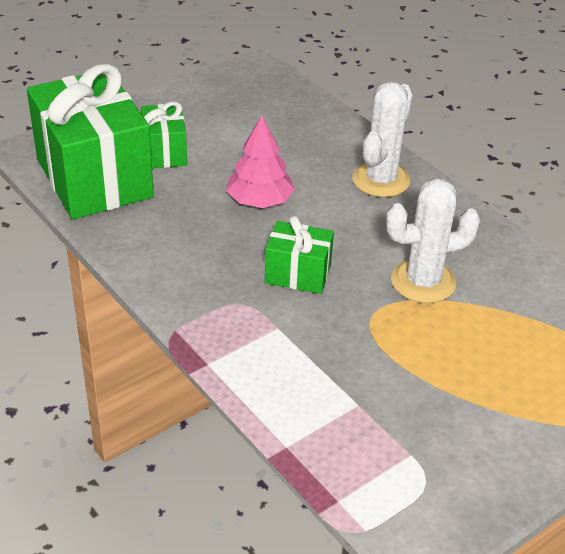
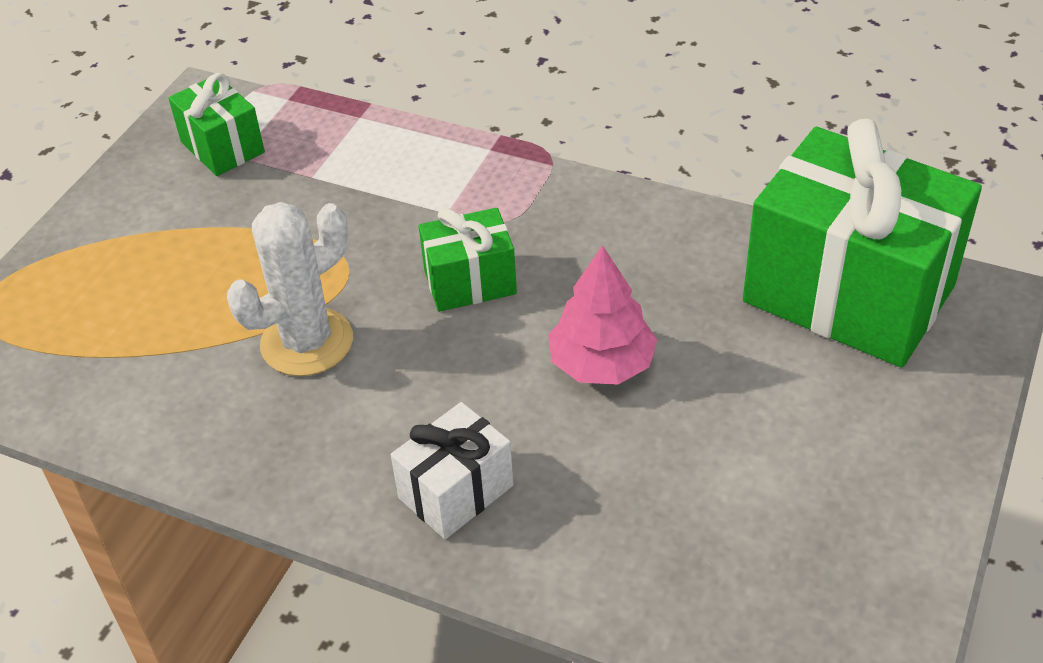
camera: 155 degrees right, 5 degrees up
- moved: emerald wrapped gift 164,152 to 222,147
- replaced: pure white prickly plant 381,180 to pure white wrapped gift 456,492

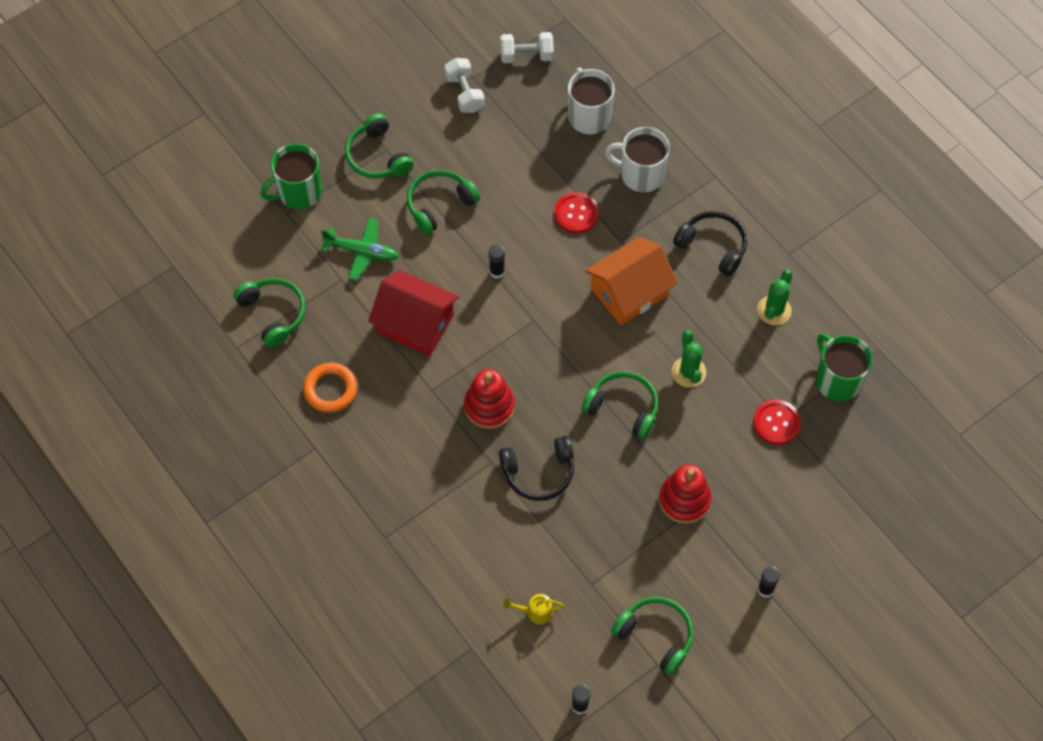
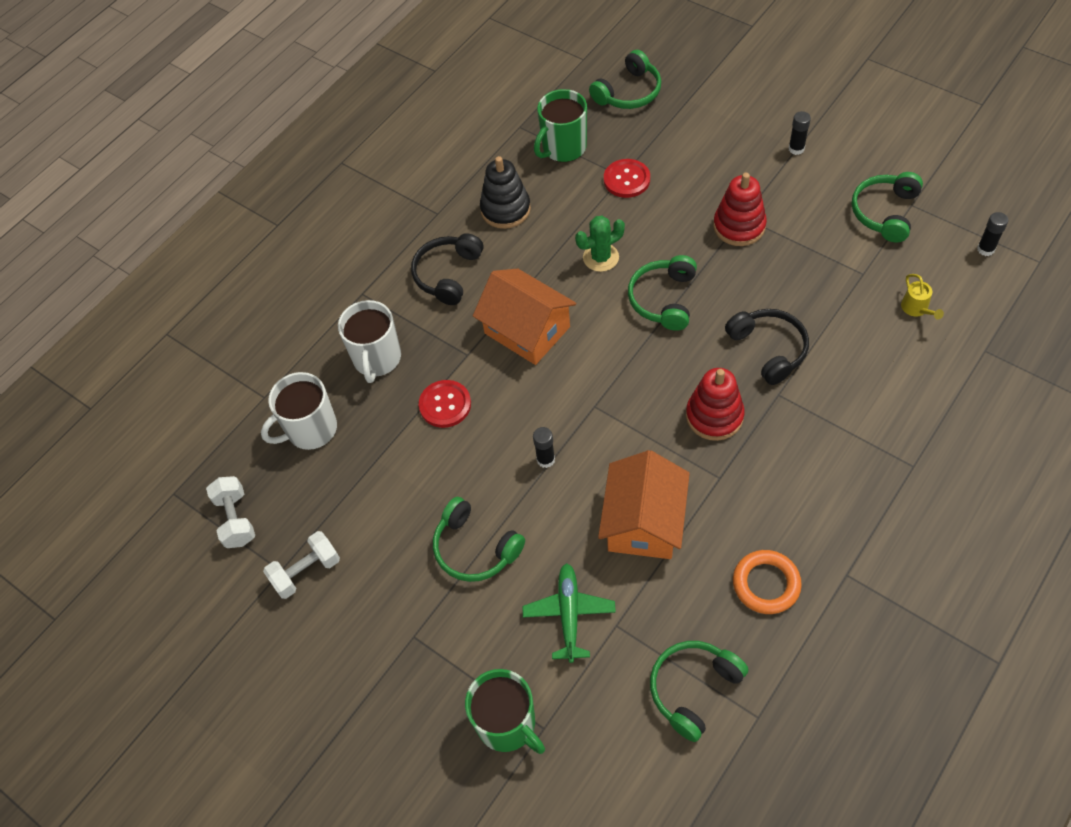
camera: 100 degrees left, 5 degrees down
- replaced: emerald prickly plant 774,310 to ebony ring stacker 505,209
- moved: emerald over-ear headphones 377,156 to 628,92
- recoloured: crimson cottage 415,323 to orange cottage 644,522

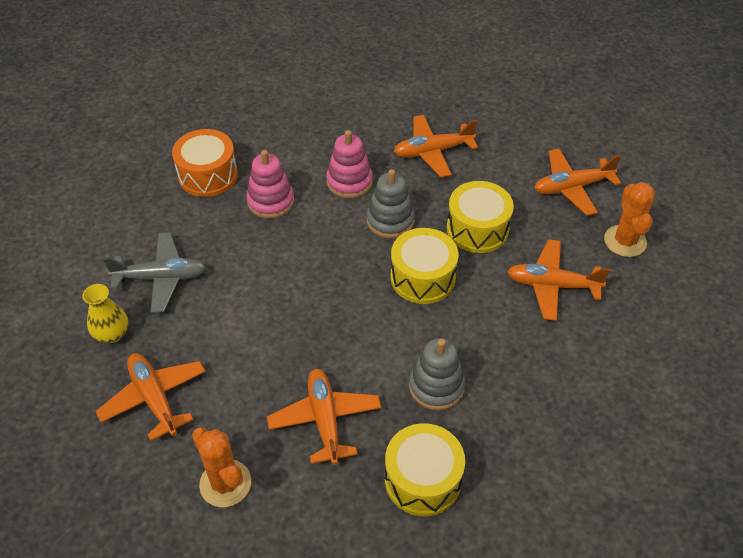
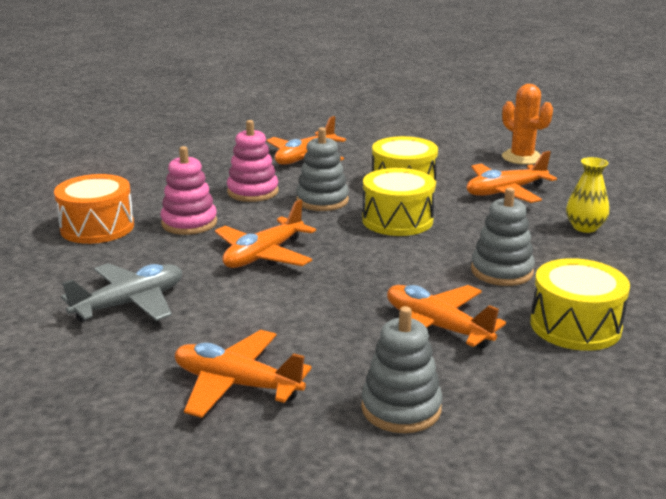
camera: 35 degrees left, 25 degrees down
- moved: orange aeroplane 572,187 to 264,255
- replaced: orange prickly plant 225,483 to ash-grey ring stacker 401,408
- moved: golden tall vase 112,334 to 585,227

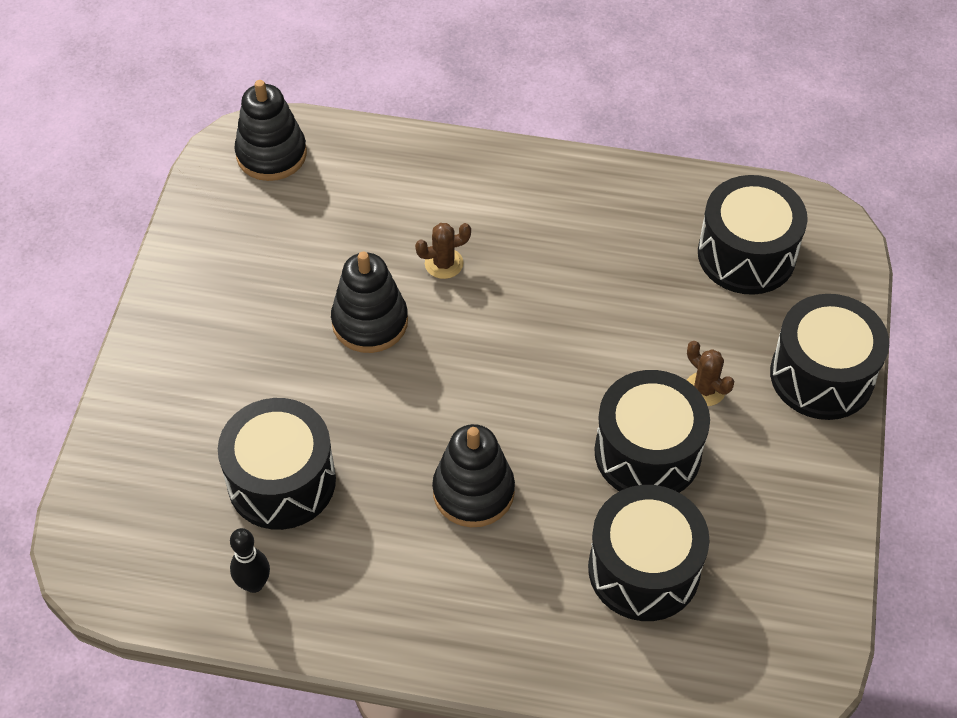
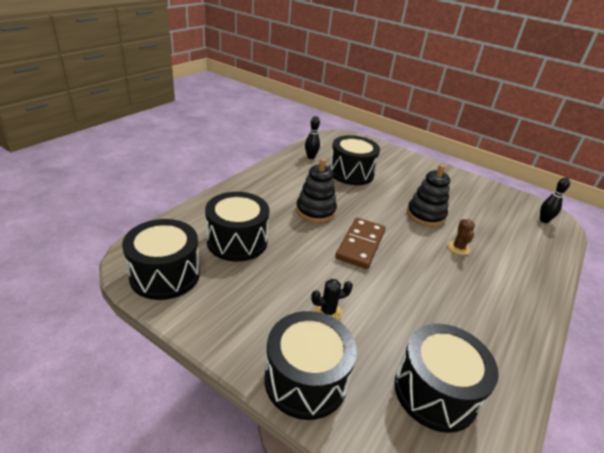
camera: 110 degrees right, 20 degrees down
- moved: ebony drum 647,453 to 165,275
- recoloured: russet prickly plant 705,389 to ebony prickly plant 328,311
- added: russet domino piece 360,245
- replaced: ebony ring stacker 271,154 to ebony skittle 544,220

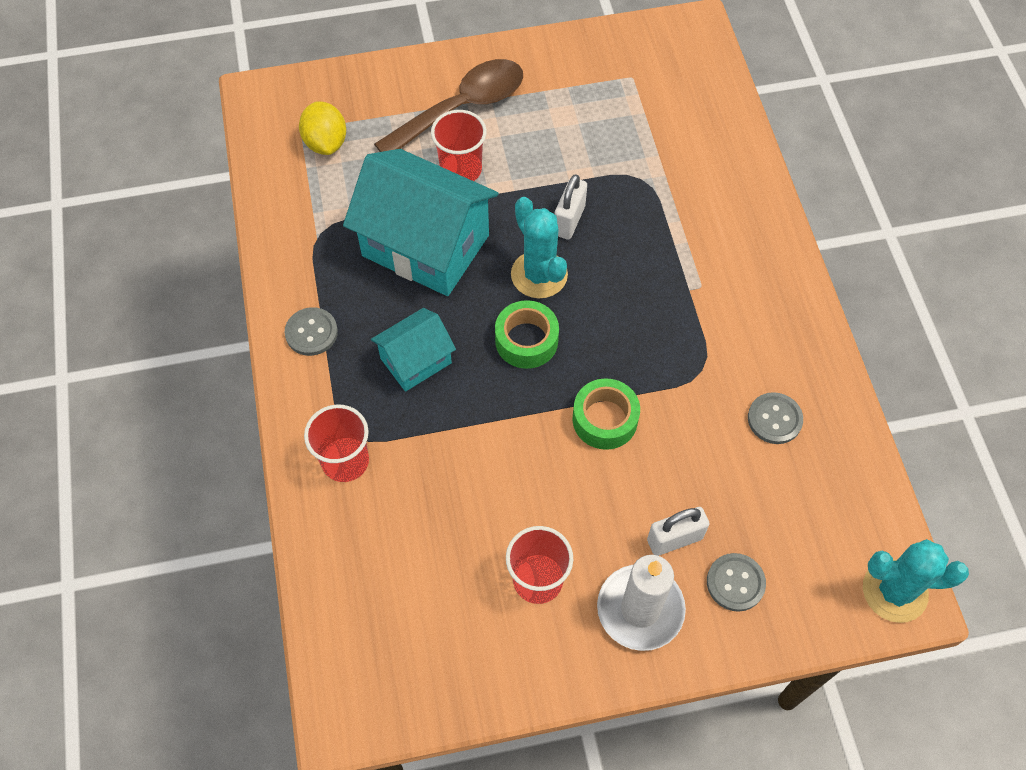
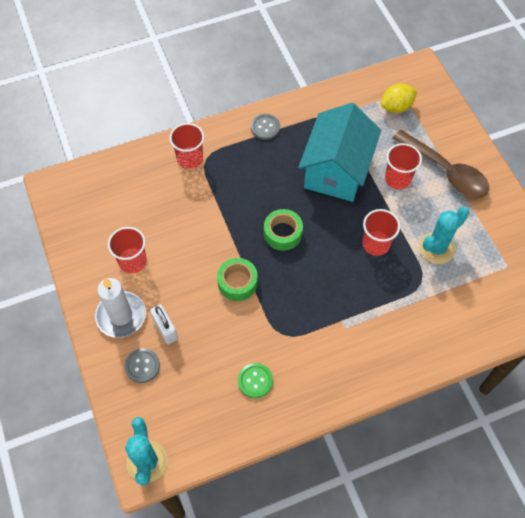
camera: 80 degrees right, 0 degrees up
- recoloured: ash-grey shirt button 774,419 to emerald shirt button 255,381
- replaced: pure white padlock 569,220 to crimson tumbler 376,244
- moved: aqua prickly plant 539,275 to 436,248
- removed: aqua cottage 415,360

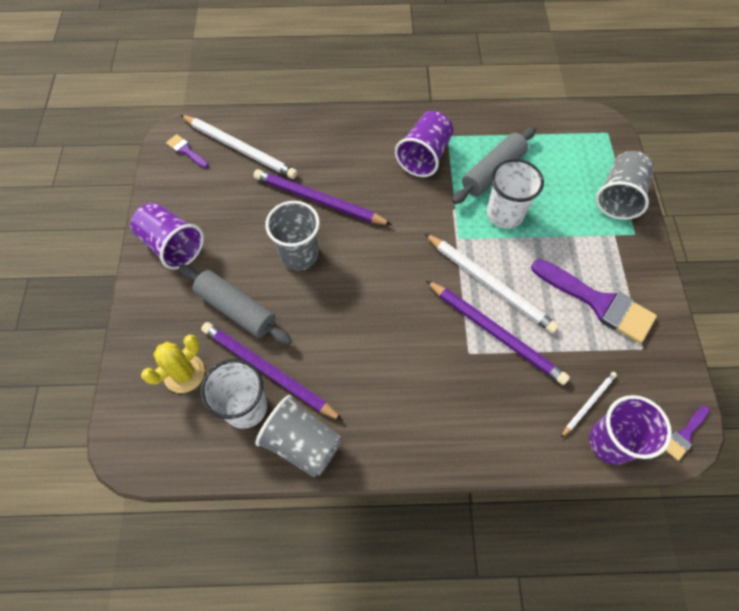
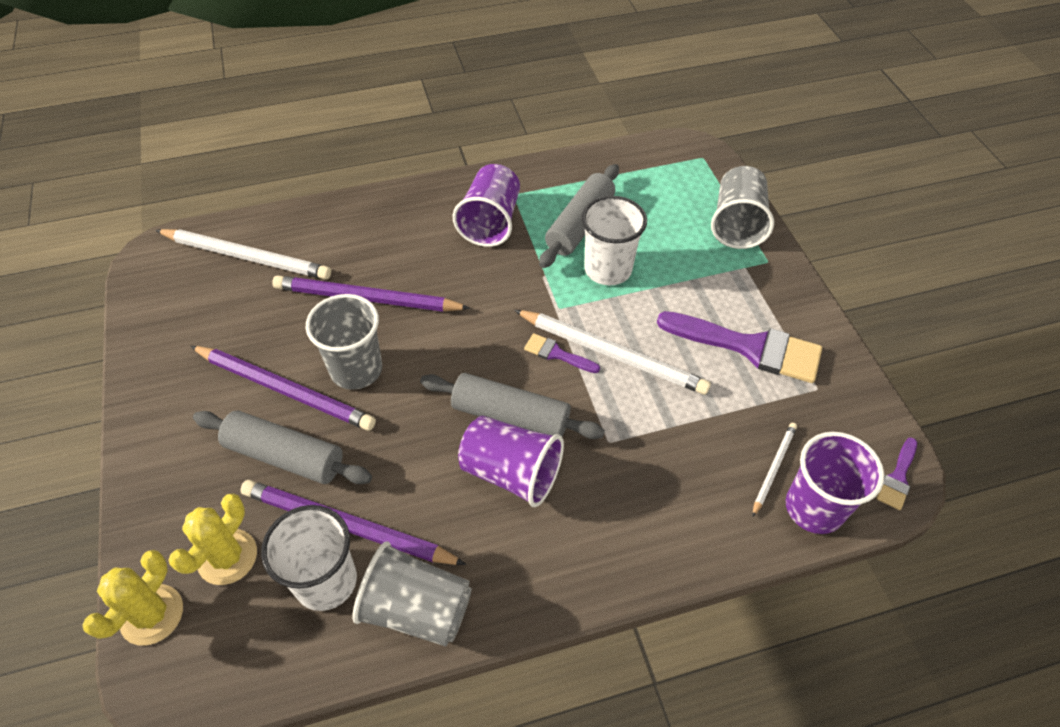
camera: 15 degrees left, 10 degrees down
- added: golden prickly plant 152,615
- moved: royal purple wooden pencil 496,333 to 285,389
- added: ash-grey dough roller 510,416
- moved: royal purple tumbler 172,245 to 511,473
- moved: royal purple paint brush 186,151 to 557,354

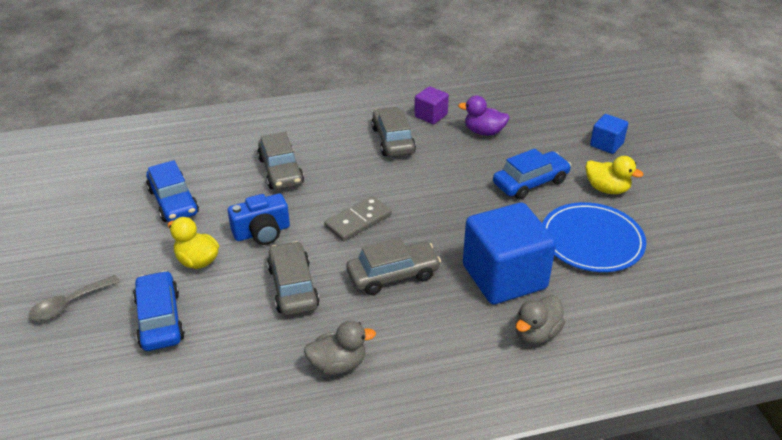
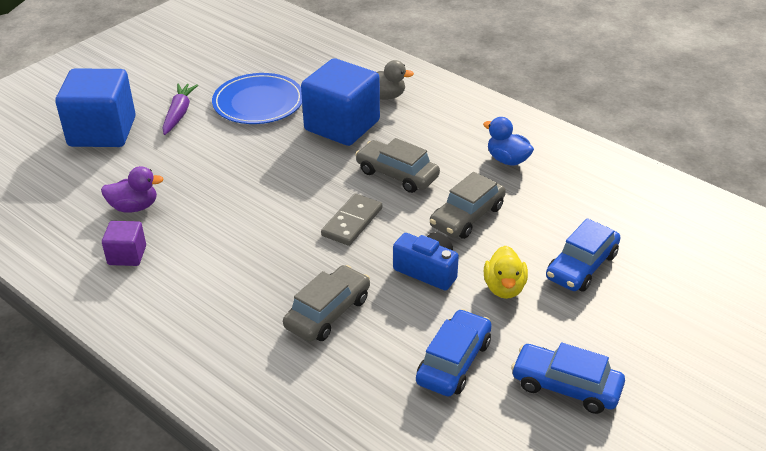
camera: 125 degrees left, 0 degrees up
- resized: cobalt solid cube 606,144 = 102,132 x2.05
- turned: royal purple toy duck 484,132 = 134,207 75 degrees counterclockwise
- replaced: golden toy duck 607,189 to royal purple root vegetable 179,113
- turned: ash-grey domino piece 358,221 = 352,222 75 degrees counterclockwise
- recoloured: ash-grey toy duck 338,364 to cobalt toy duck 507,160
- moved: cobalt car 530,182 to 566,386
- removed: ash-grey teaspoon 69,304
- removed: ash-grey car 393,140

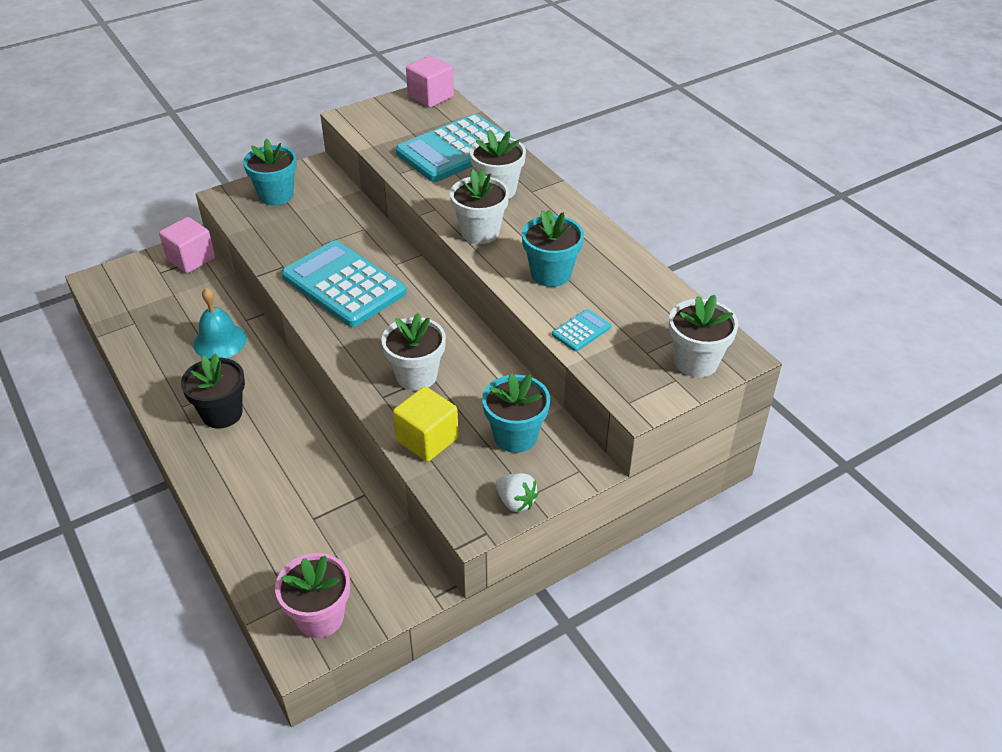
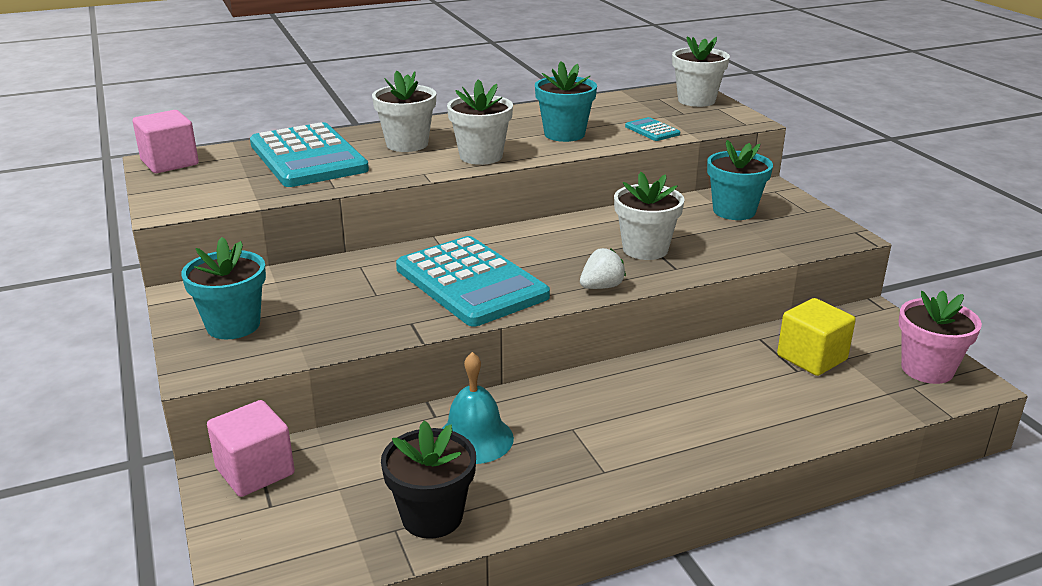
camera: 80 degrees left, 15 degrees down
- moved: ebony flower pot 222,413 to 432,516
- turned: aqua calculator 343,285 = 471,282 90 degrees counterclockwise
- moved: pure white toy strawberry 515,502 to 601,287
- moved: golden solid cube 427,439 to 811,358

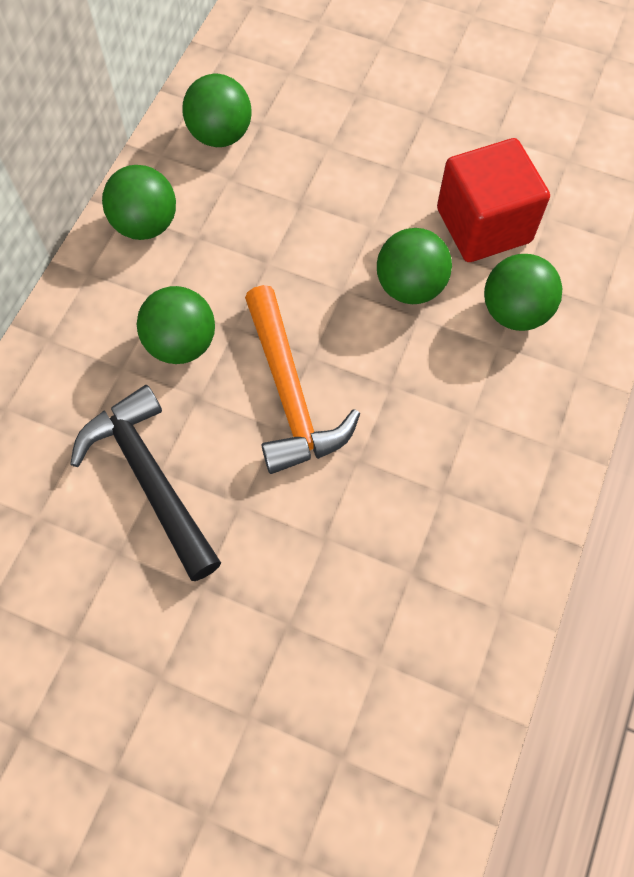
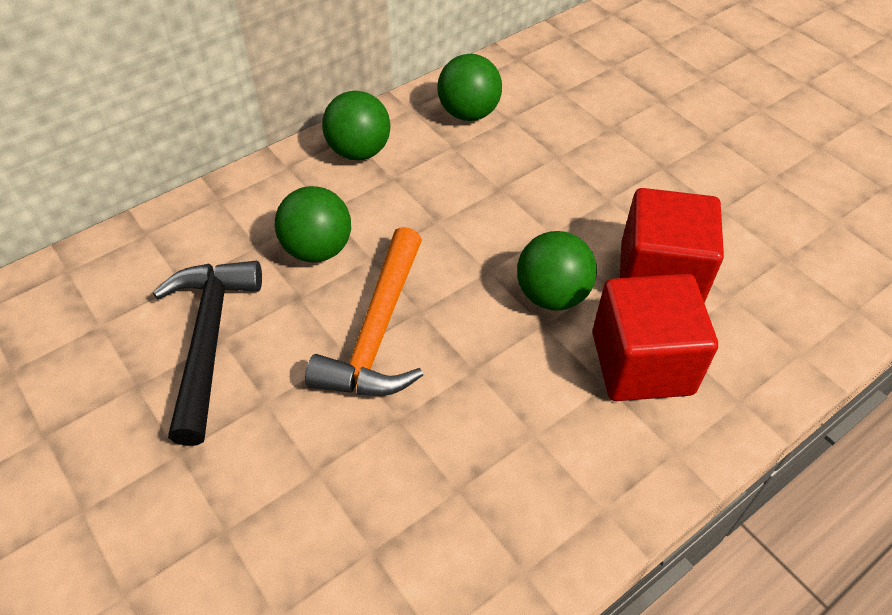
camera: 30 degrees right, 15 degrees down
- replaced: emerald play ball 514,312 to crimson solid cube 642,363

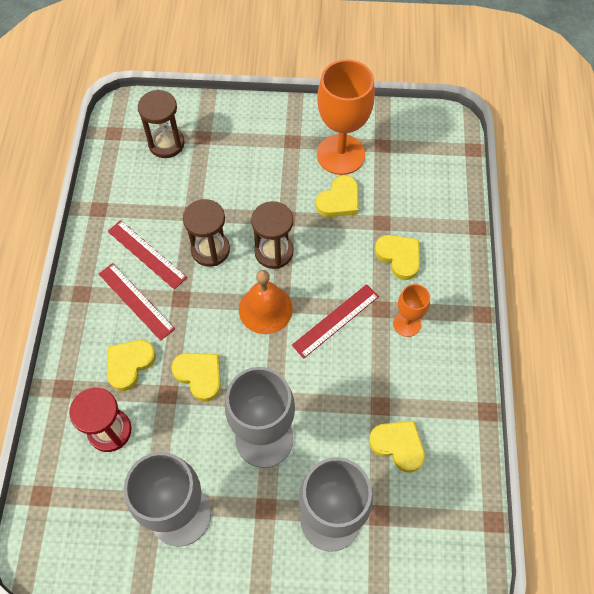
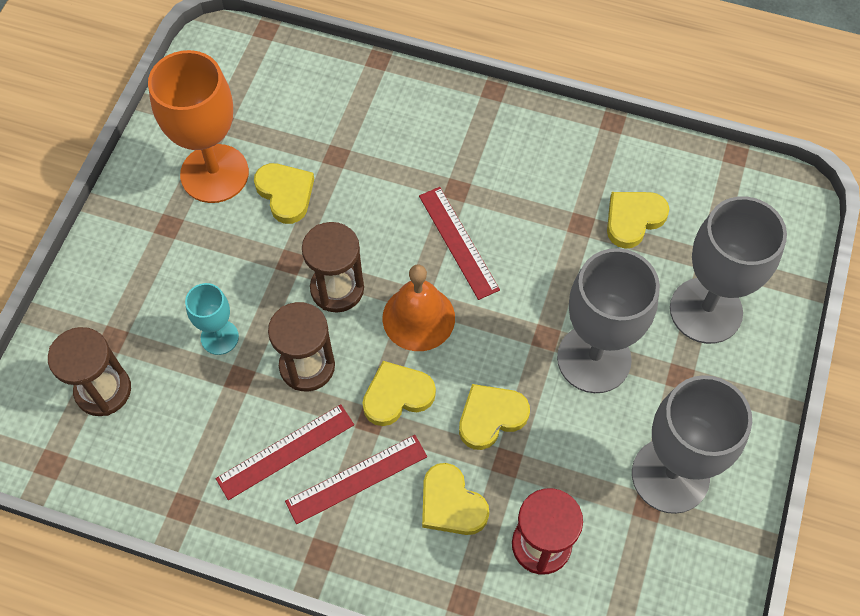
camera: 75 degrees left, 0 degrees up
- added: aqua chalice 219,337
- moved: golden love heart 399,257 to 397,395
- removed: orange chalice 407,324

